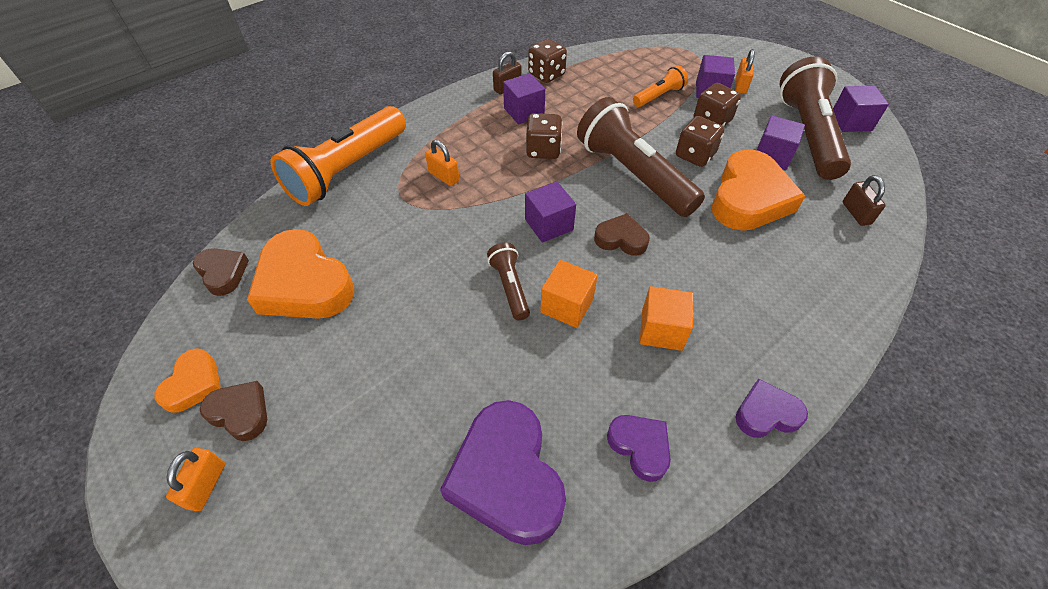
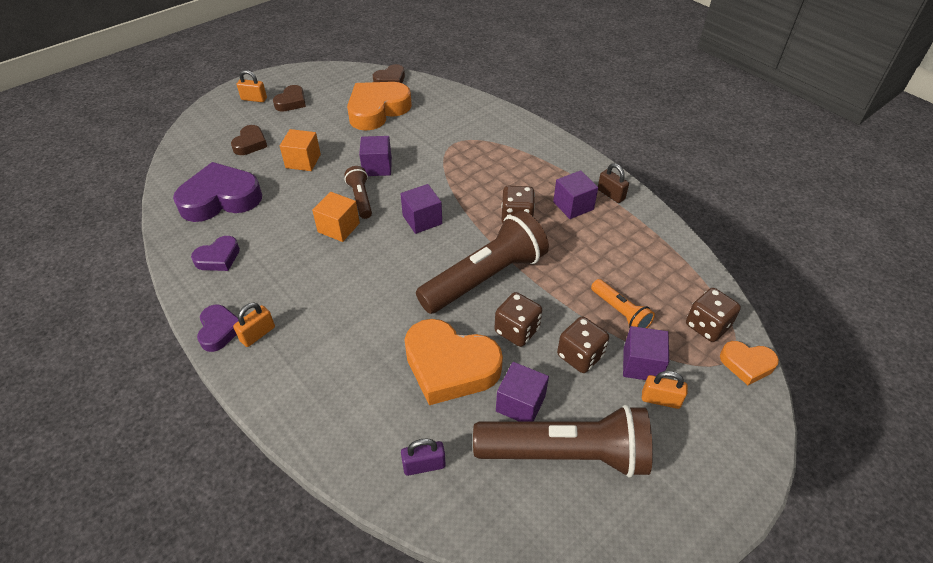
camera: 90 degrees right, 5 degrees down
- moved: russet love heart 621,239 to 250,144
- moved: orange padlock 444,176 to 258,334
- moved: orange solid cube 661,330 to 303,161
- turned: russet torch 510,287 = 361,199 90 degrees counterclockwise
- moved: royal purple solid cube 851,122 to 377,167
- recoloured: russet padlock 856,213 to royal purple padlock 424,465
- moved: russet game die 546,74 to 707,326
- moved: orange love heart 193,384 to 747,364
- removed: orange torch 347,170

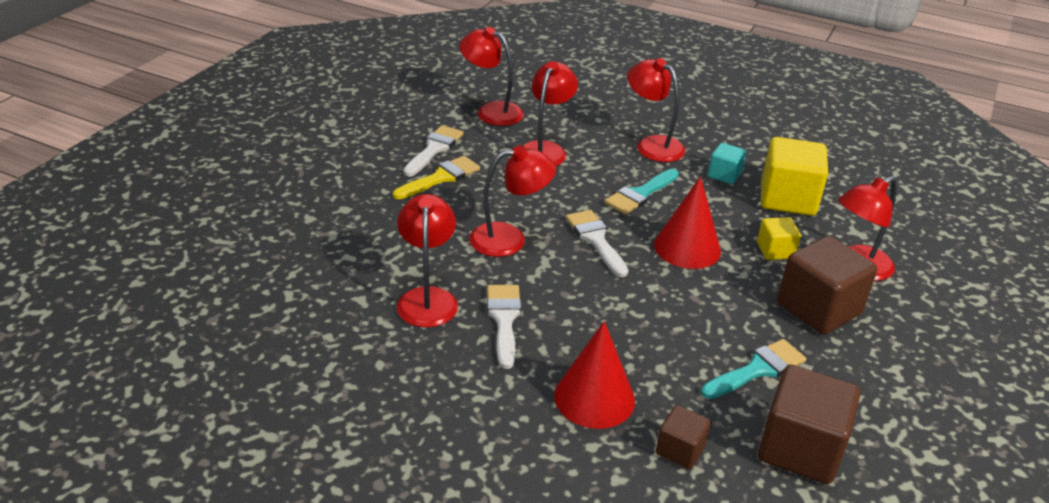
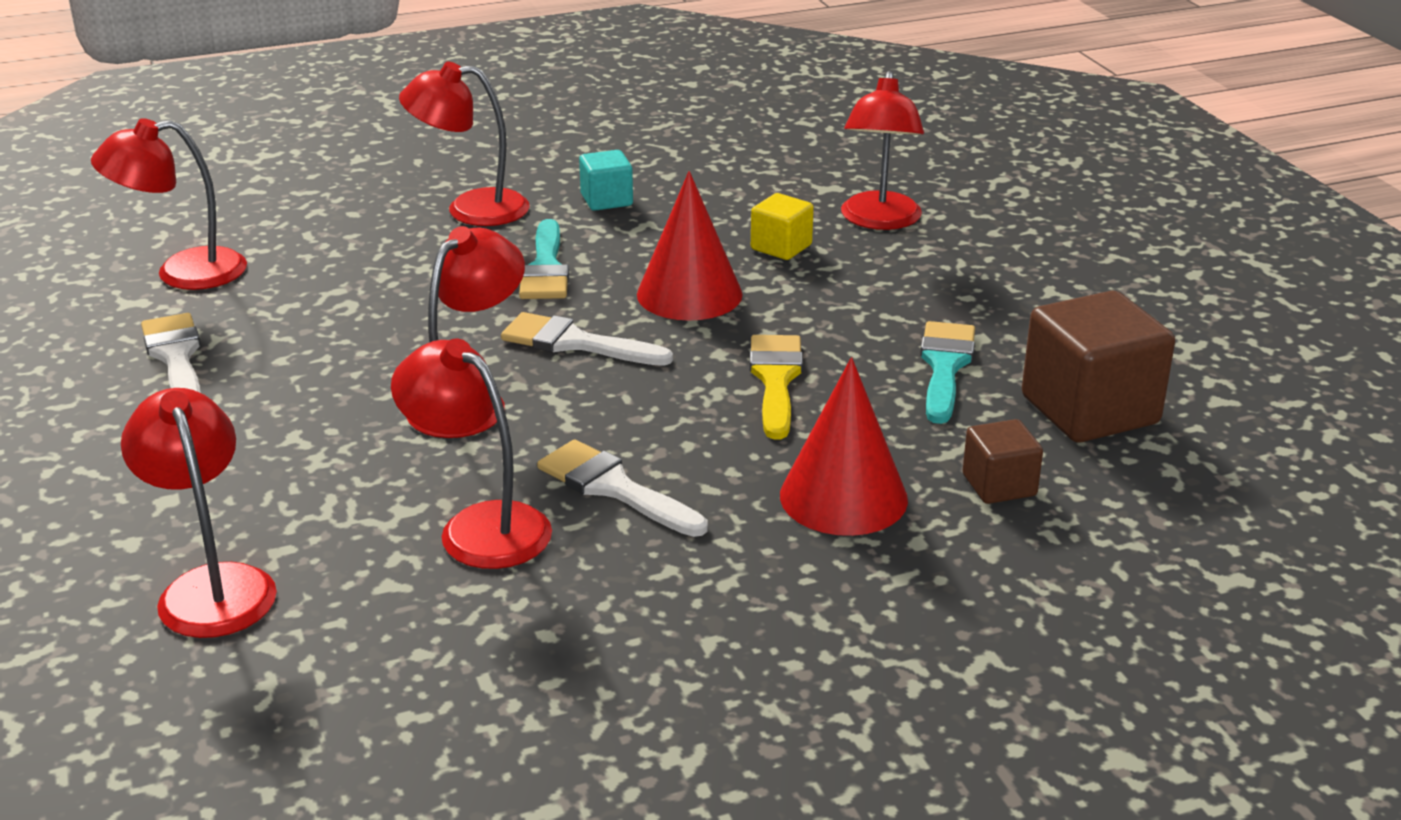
camera: 45 degrees left, 5 degrees down
- moved: crimson reading lamp 545,150 to 212,586
- moved: golden paint brush 441,178 to 776,380
- removed: golden solid cube 787,199
- removed: russet solid cube 818,309

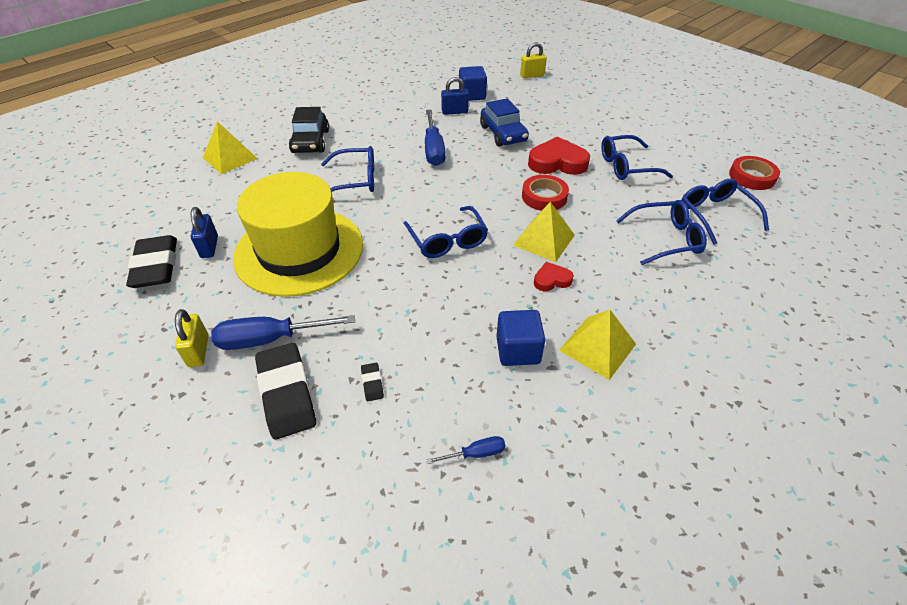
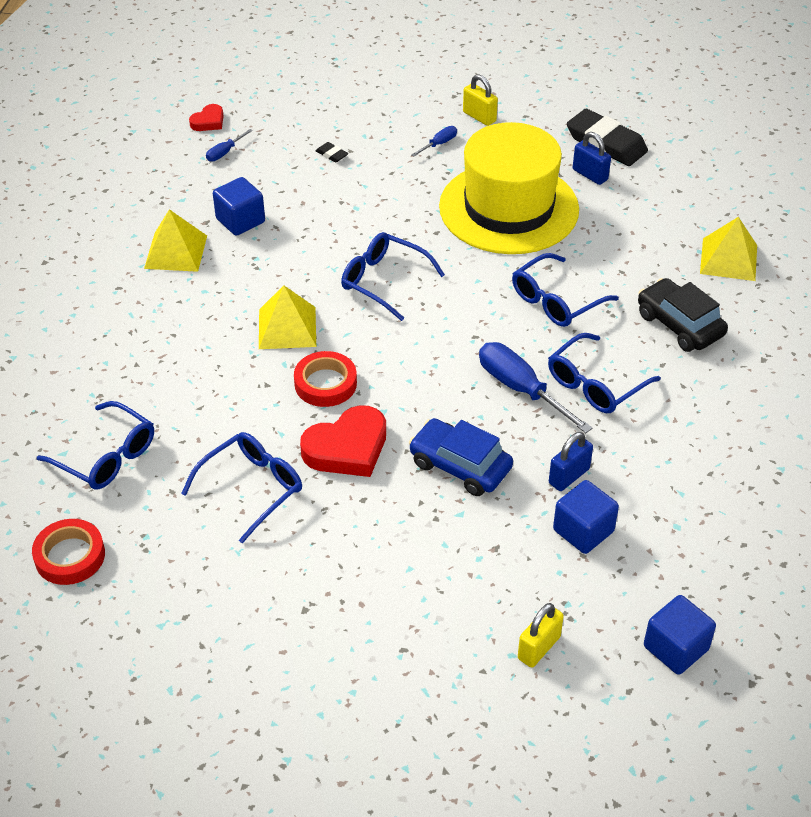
camera: 145 degrees right, 0 degrees up
- moved: crimson love heart 551,280 to 208,121
- resized: cobalt hand screwdriver 269,339 = 439,144 x0.49
- moved: cobalt spectacles 665,239 to 595,384
- added: cobalt solid cube 675,648
- removed: ebony eraser 287,393

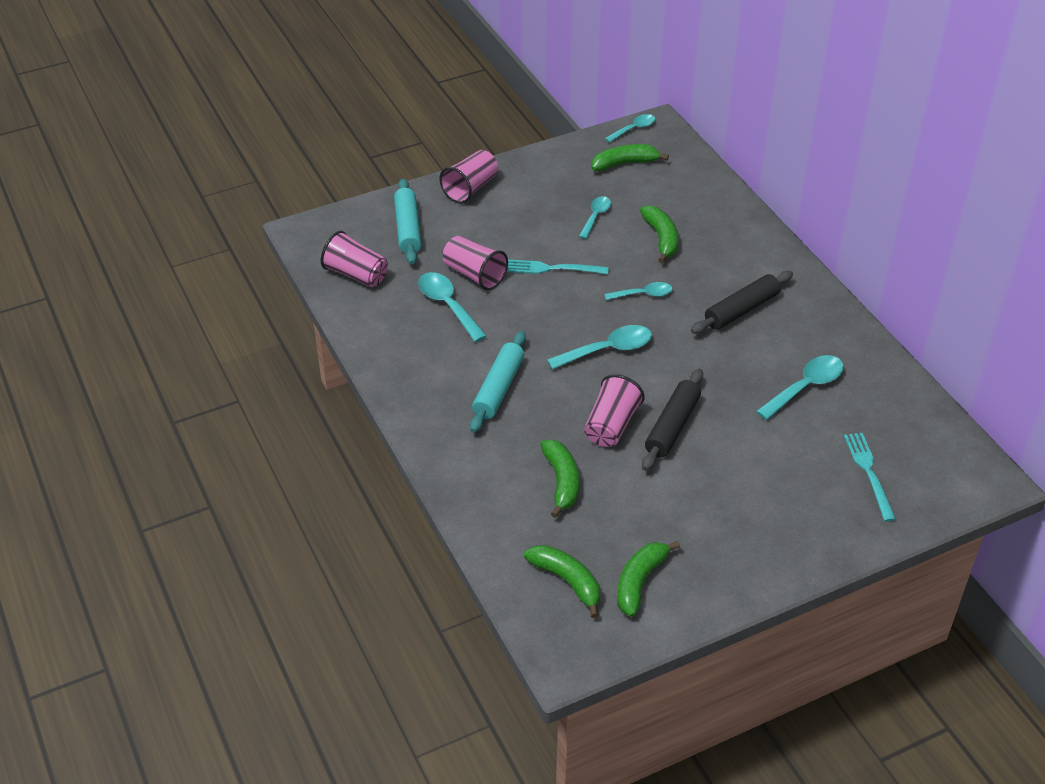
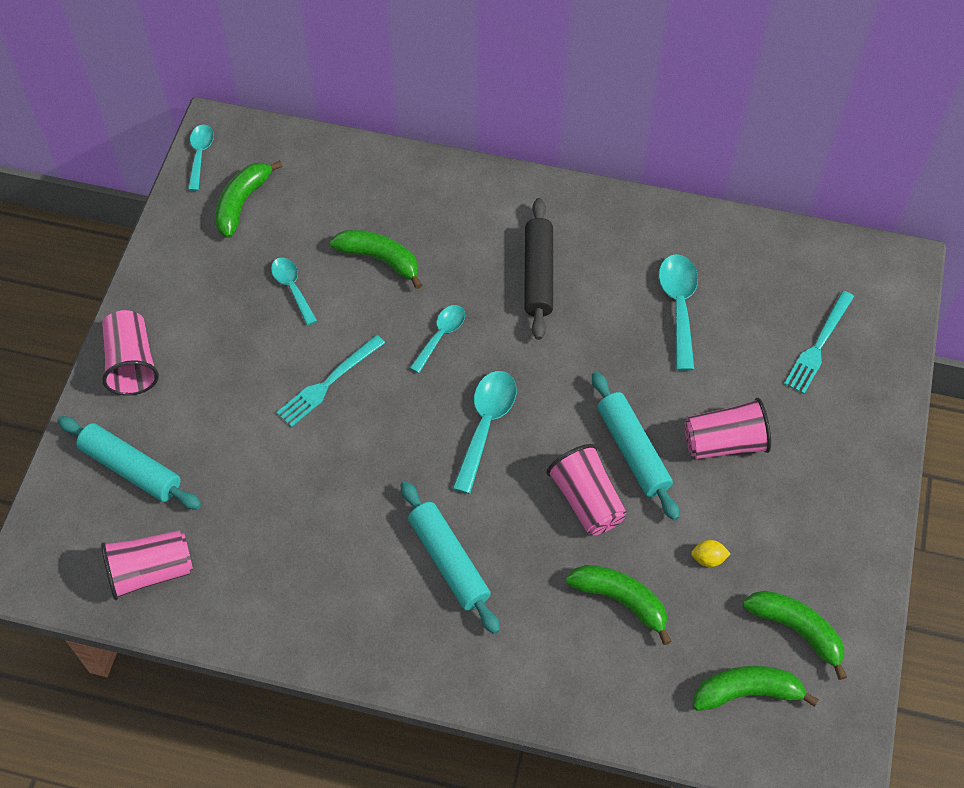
camera: 50 degrees left, 15 degrees up
- recoloured: ebony dough roller 672,427 to aqua dough roller 633,451
- moved: pink tumbler 474,275 to 724,442
- added: golden lemon 708,558
- turned: emerald banana fruit 639,582 = 796,630 150 degrees clockwise
- turned: aqua fork 869,473 = 818,345 90 degrees counterclockwise
- removed: aqua teaspoon 448,305

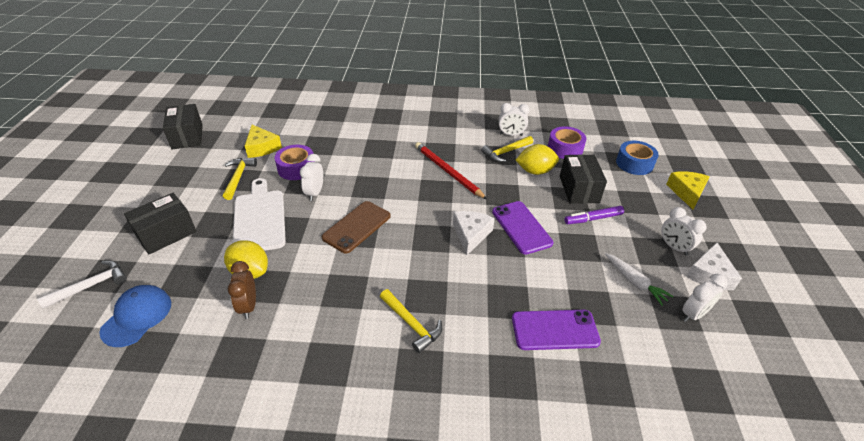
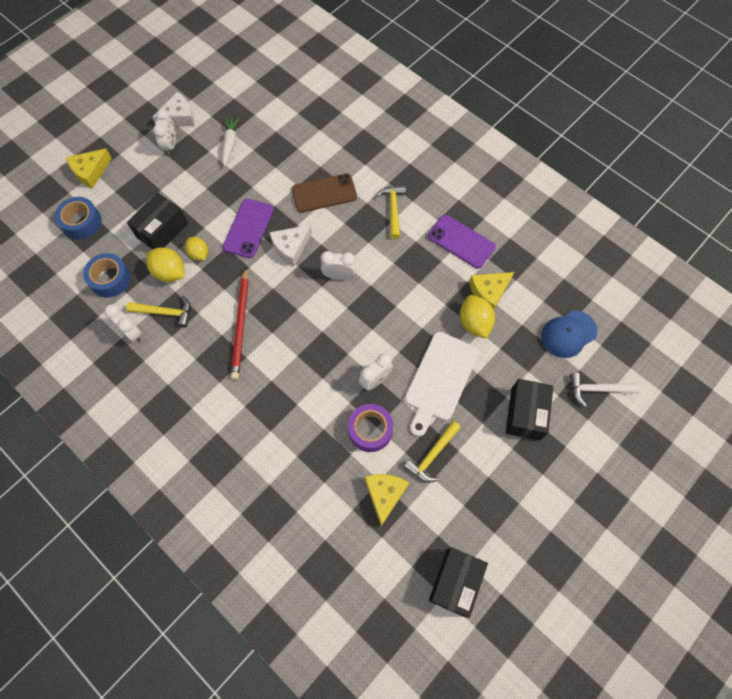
camera: 140 degrees left, 25 degrees up
- recoloured: royal purple sticky tape 565,148 to cobalt sticky tape 110,279
- added: golden lemon 199,254
- moved: russet phone 357,227 to 324,193
- moved: pure white alarm clock 693,314 to 339,275
- moved: royal purple phone 555,330 to 461,241
- replaced: russet alarm clock 248,306 to golden piece of cheese 489,292
- turned: ebony box 166,234 = 525,414 75 degrees counterclockwise
- removed: royal purple felt pen 593,219

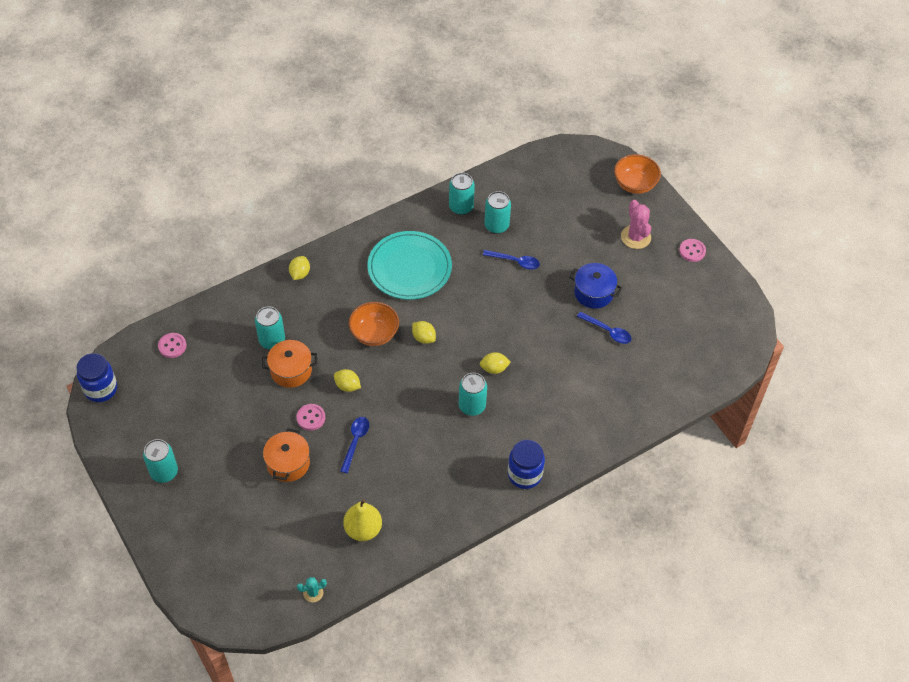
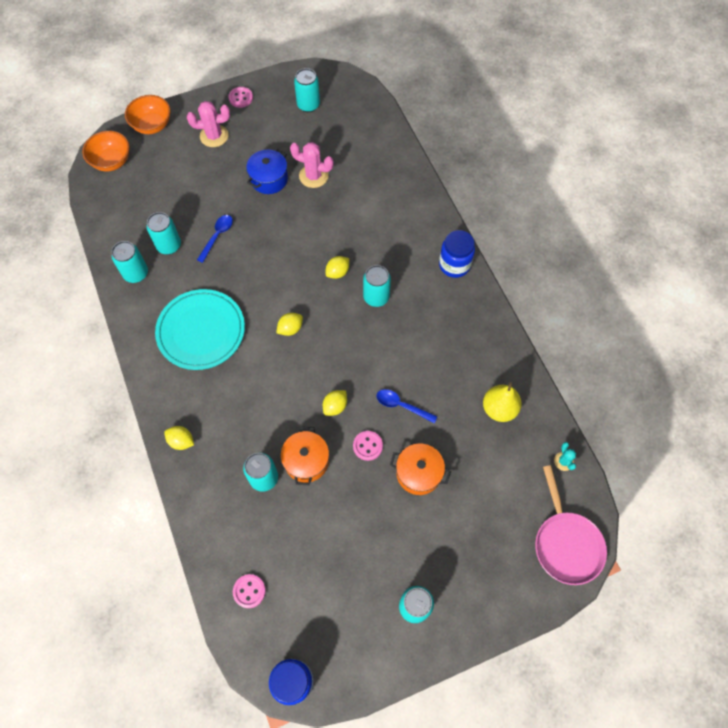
camera: 80 degrees left, 10 degrees up
- moved: orange deep dish 374,334 to 112,161
- replaced: cobalt teaspoon 607,331 to pink prickly plant 313,176
- added: aqua tin 308,105
- turned: golden lemon 494,368 = 337,272 45 degrees clockwise
- added: pink pan 566,543

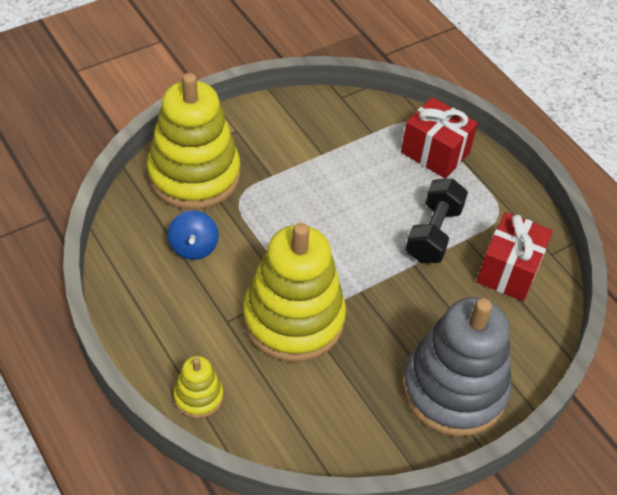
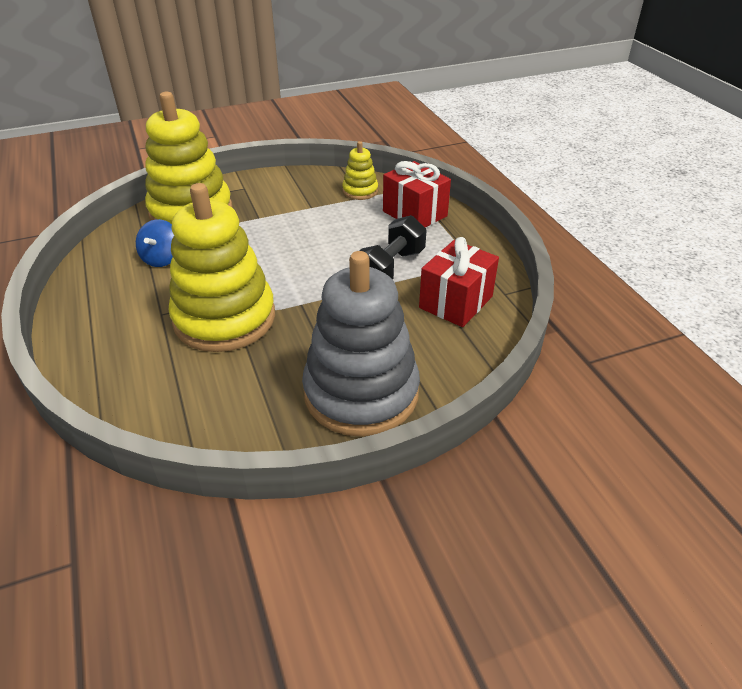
camera: 15 degrees right, 10 degrees down
- moved: golden ring stacker 198,396 to 360,191

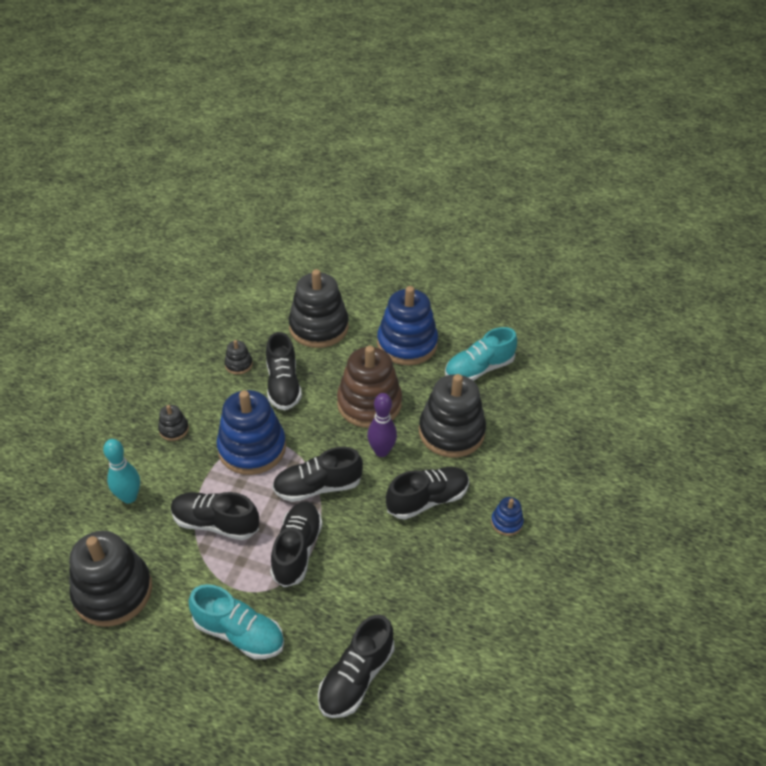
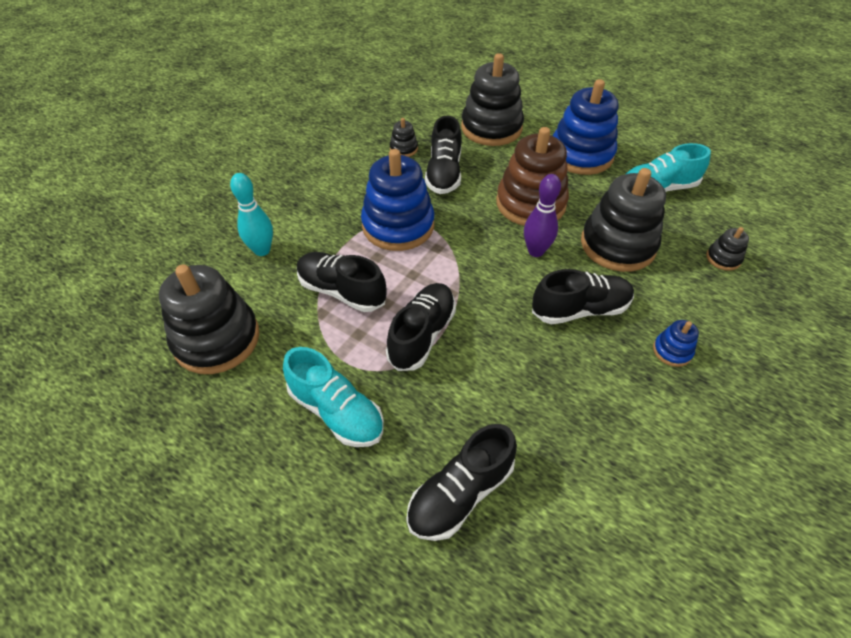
camera: 15 degrees right, 5 degrees up
- moved: ebony ring stacker 174,429 to 723,258
- removed: ebony sneaker 317,487

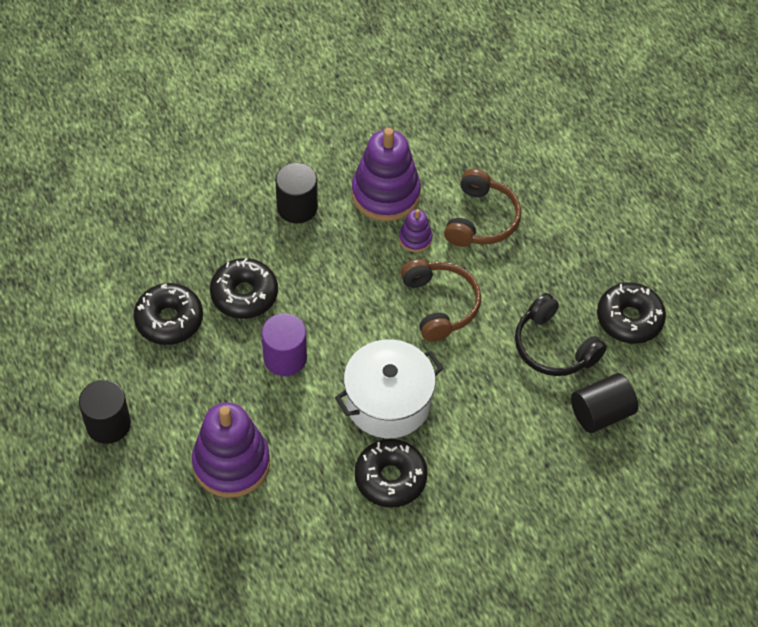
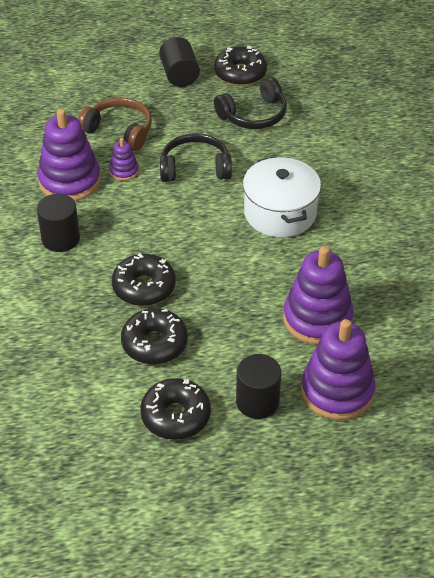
camera: 75 degrees left, 10 degrees down
- moved: ebony glazed donut 390,478 to 176,416
- moved: ebony cylinder shape 601,413 to 179,75
- recoloured: russet over-ear headphones 440,305 to ebony over-ear headphones 195,168
- added: royal purple ring stacker 337,391
- removed: royal purple cylinder shape 285,358

